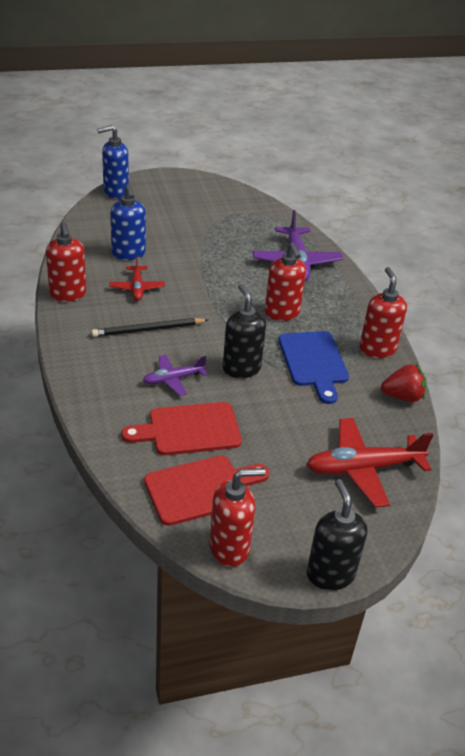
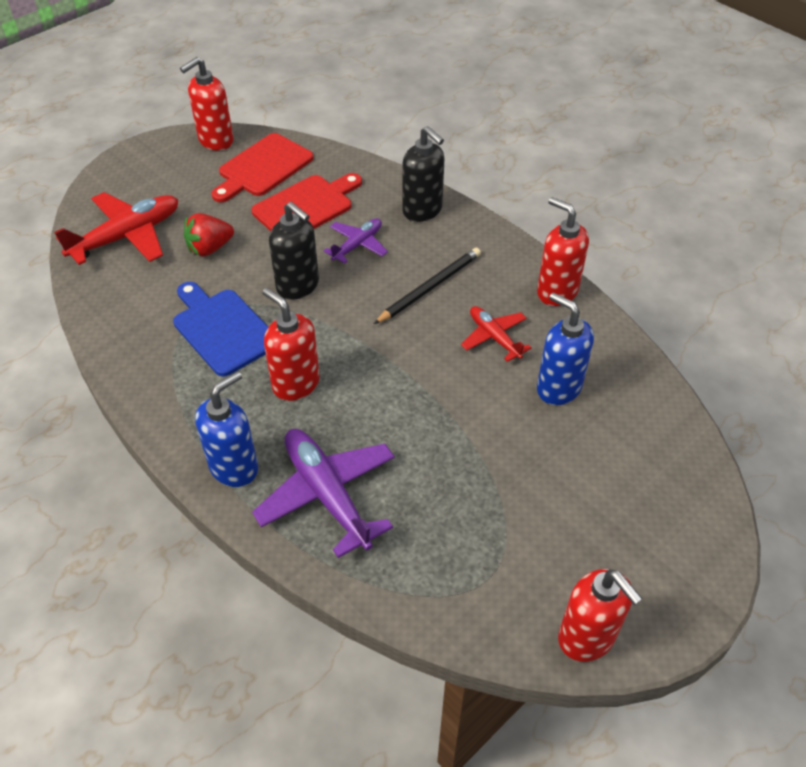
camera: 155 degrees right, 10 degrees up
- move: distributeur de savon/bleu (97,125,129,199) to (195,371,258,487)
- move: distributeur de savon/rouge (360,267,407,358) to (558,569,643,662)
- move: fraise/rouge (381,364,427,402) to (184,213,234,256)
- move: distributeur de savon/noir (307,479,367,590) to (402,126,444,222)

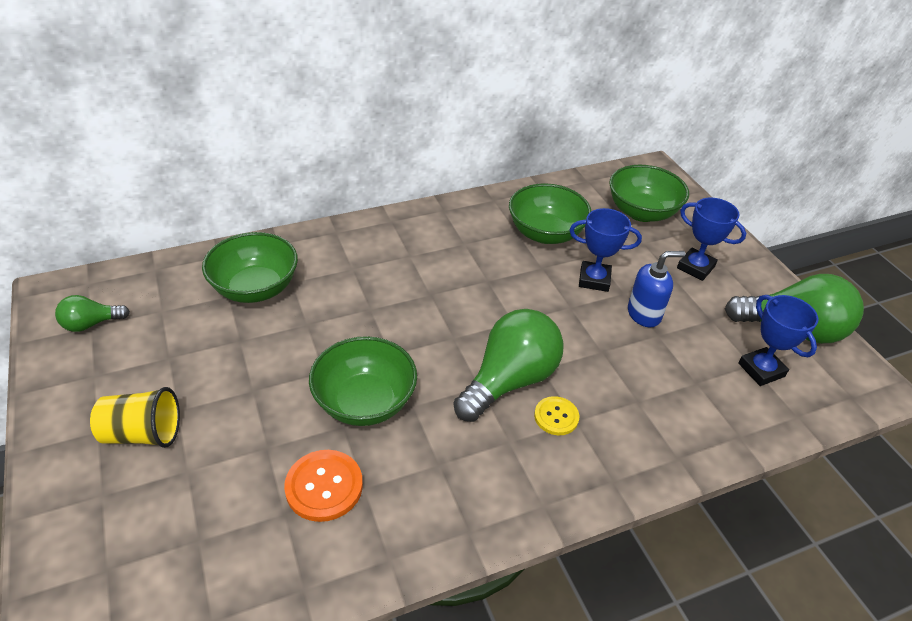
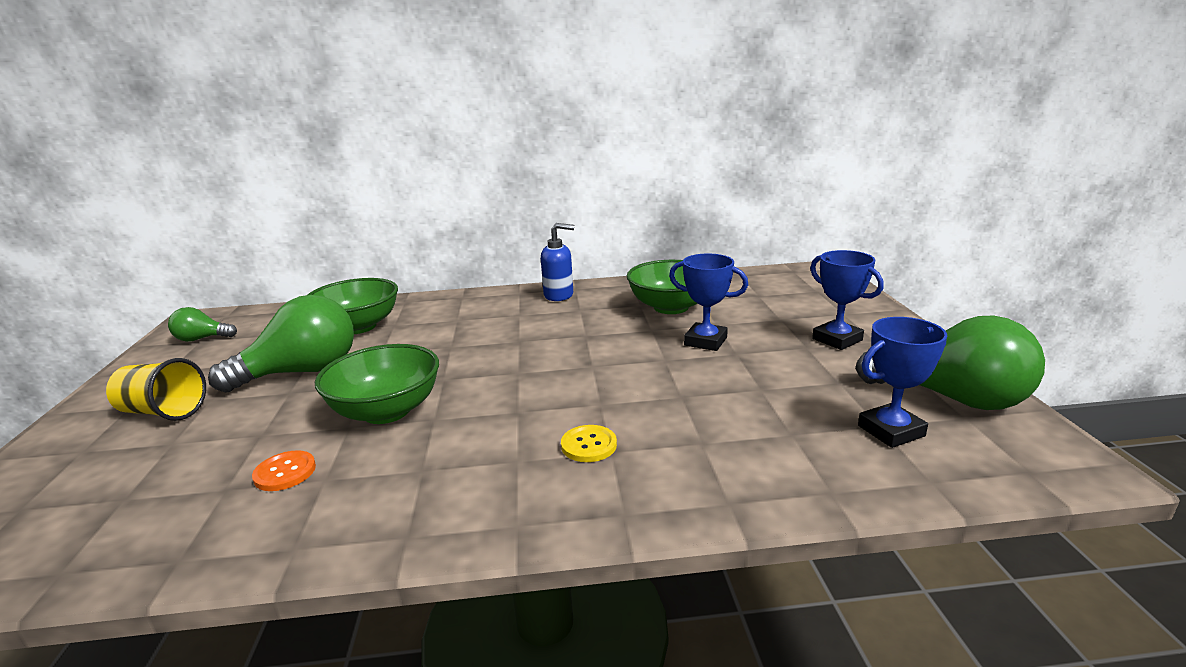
camera: 20 degrees right, 20 degrees down
- delete: bol/vert (609,165,689,222)
- move: distributeur de savon/bleu (628,251,685,327) to (541,223,574,301)
- rotate: trophée/bleu (738,295,818,386) = (858,317,947,448) 75 degrees clockwise
- move: ampoule/vert (454,309,564,422) to (208,295,354,393)
- resize: bouton/orange (284,450,363,522) = (252,450,316,491) x0.64

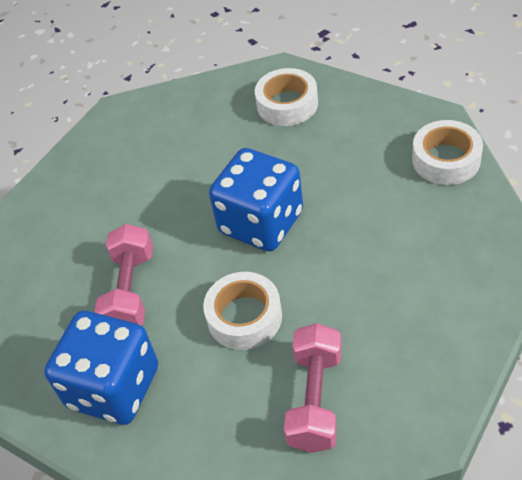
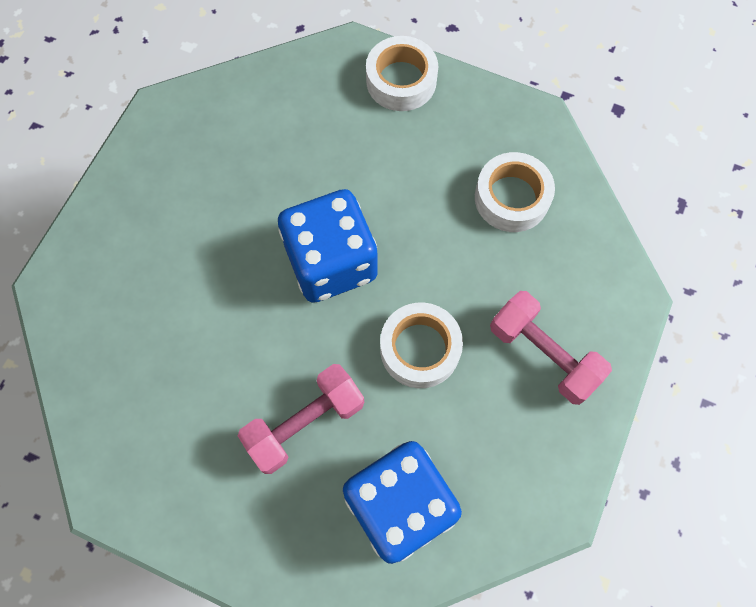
camera: 60 degrees left, 20 degrees up
- move: ruban adhésif/blanc (255,68,318,126) to (475,152,555,232)
- rotate: haltère/rose (94,224,153,326) = (238,364,364,474) 75 degrees counterclockwise

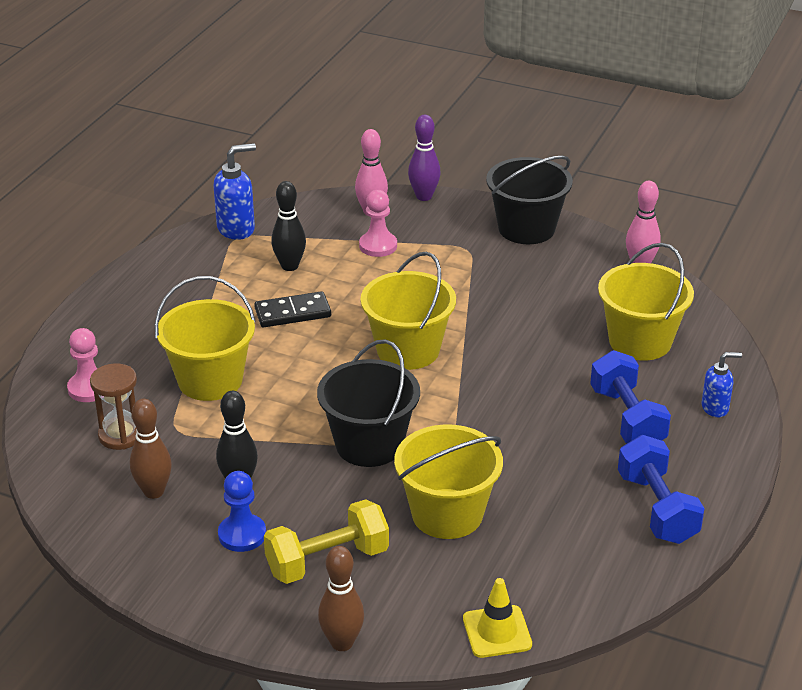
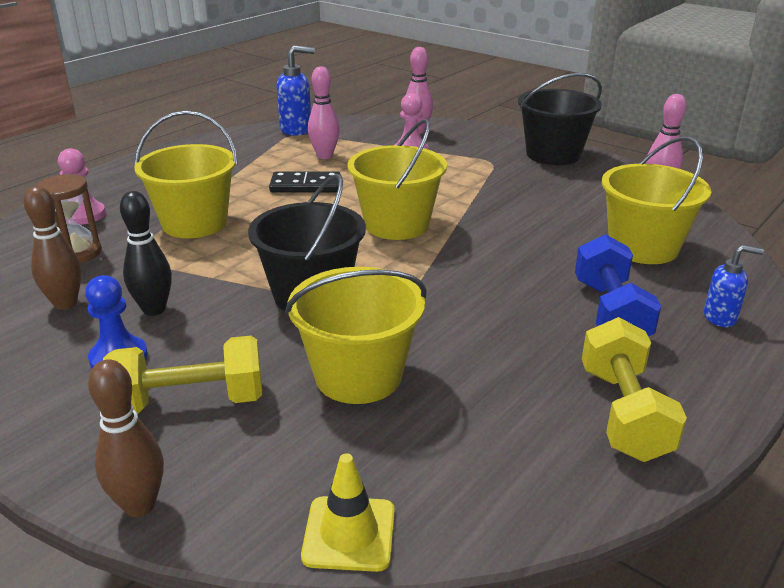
camera: 15 degrees right, 5 degrees down
- delete: quille/violet (408,115,441,201)
- recolor: quille/noir (271,181,306,271) to quille/rose (308,66,340,159)
- recolor: haltère/bleu (618,435,705,544) to haltère/jaune (582,317,687,462)

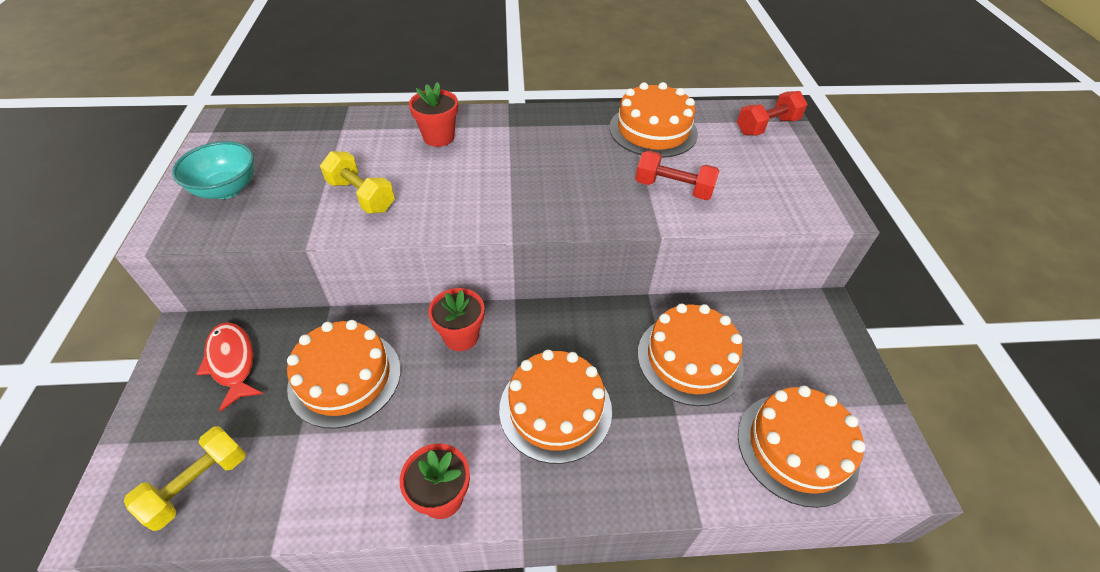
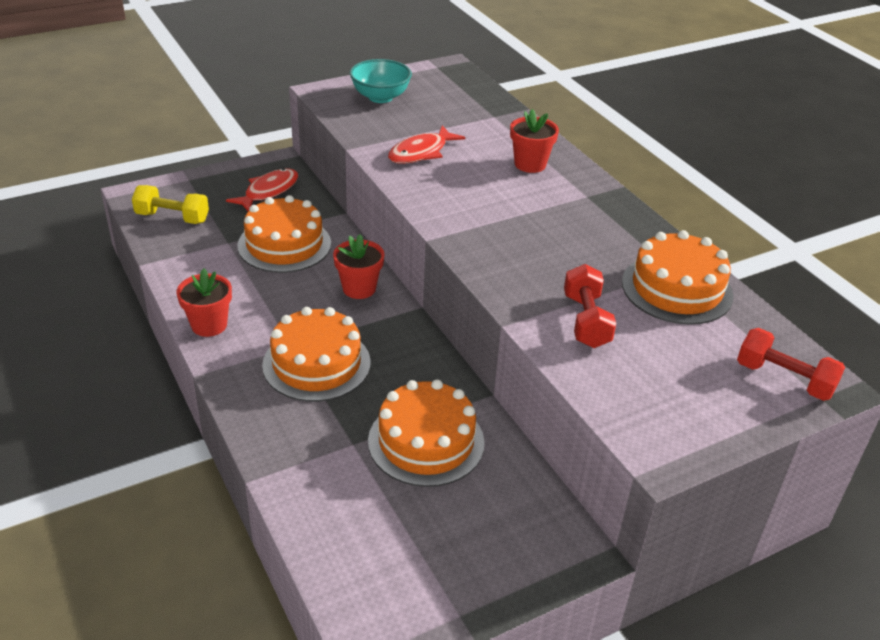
camera: 65 degrees right, 10 degrees down
- replace: haltère/jaune (320,151,395,214) to poisson/rouge (388,125,465,164)
- delete: gâteau/orange (738,386,865,508)

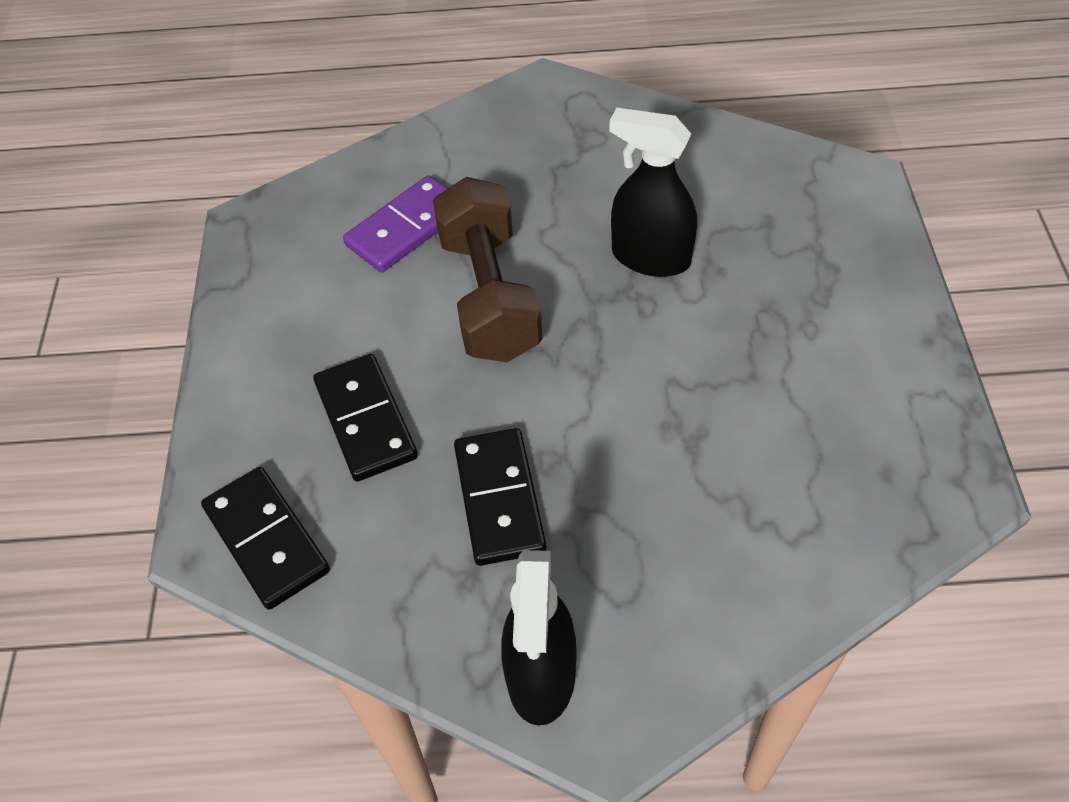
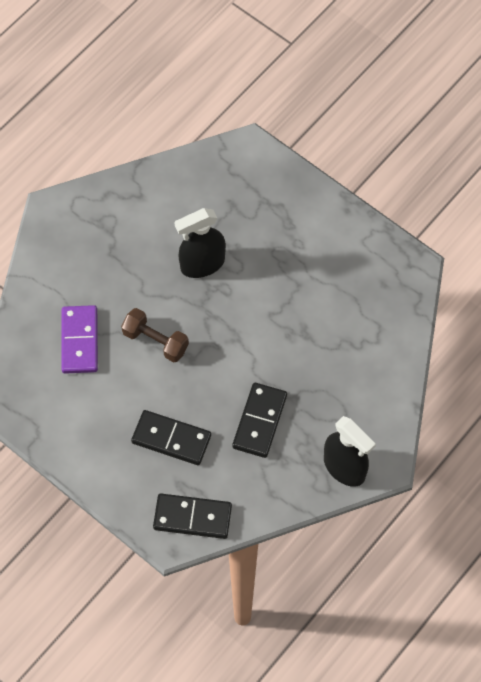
camera: 50 degrees left, 10 degrees up
- resize: haltère/marron (433,177,542,362) = (121,308,189,362) x0.62
- rotate: domino/noir (454,428,546,566) = (232,383,287,458) 75 degrees clockwise

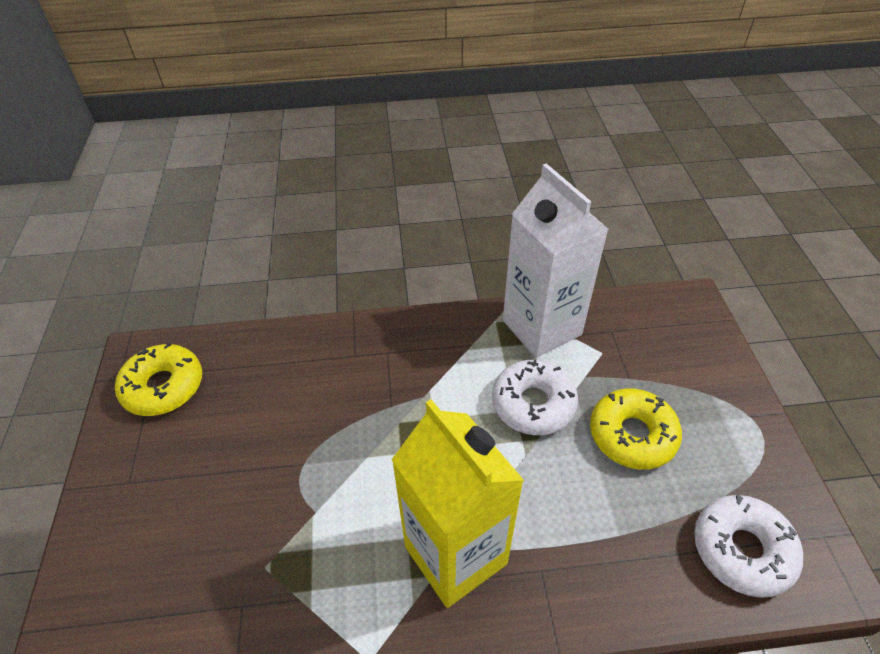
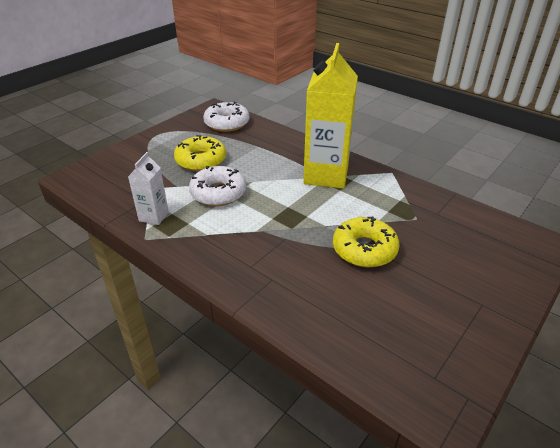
camera: 135 degrees left, 10 degrees down
- resize: brique de lait/blanc (503,163,609,358) = (128,152,169,225) x0.49
- move: beignet/jaune (115,343,202,416) to (333,217,400,267)

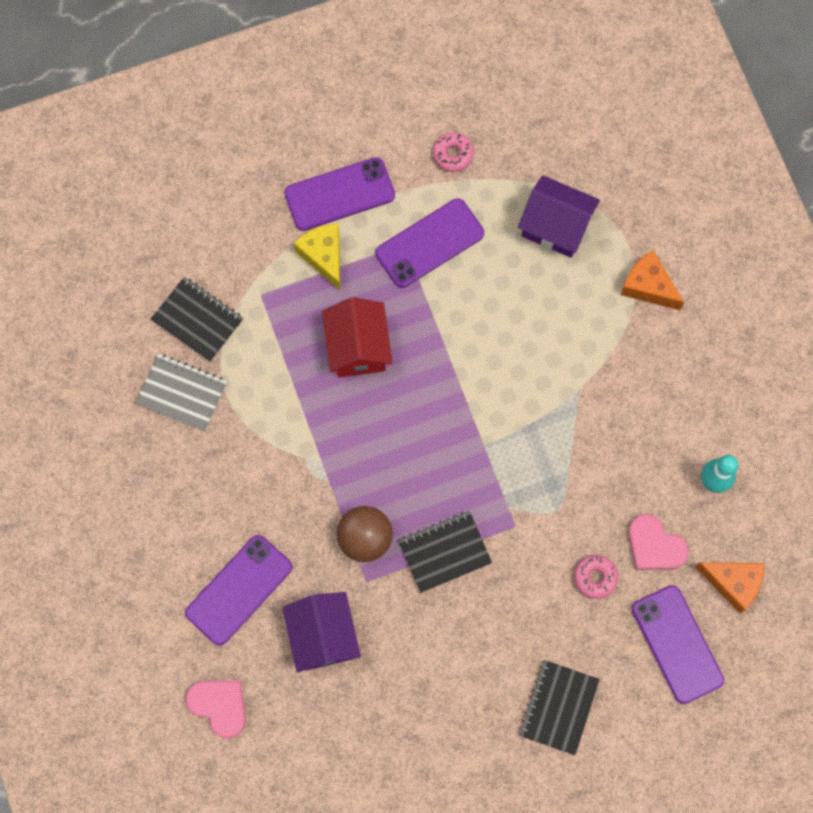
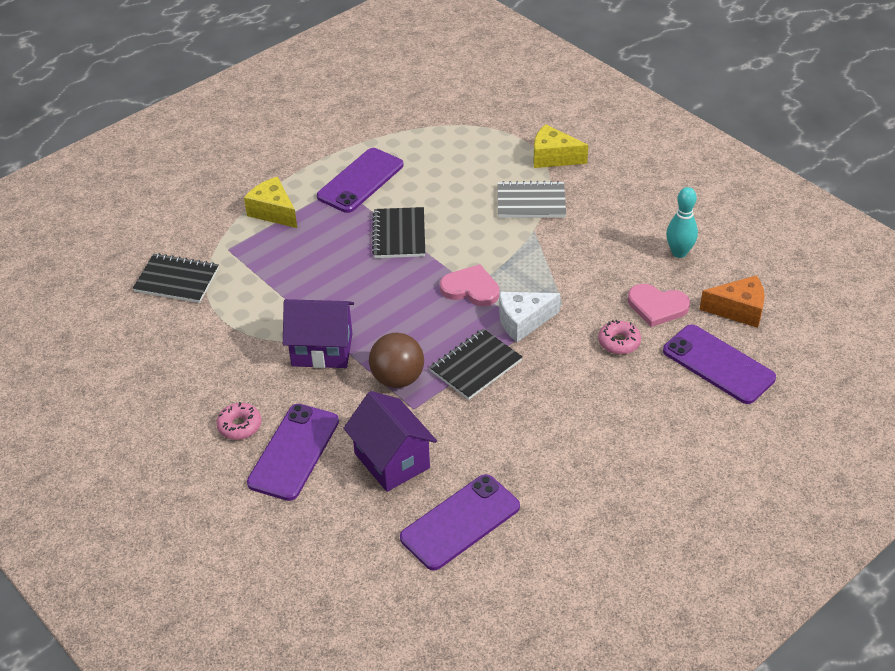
camera: 20 degrees left, 30 degrees down
- move: beignet/rose (433,132,474,172) to (216,402,261,440)
- move: téléphone/violet (284,157,395,231) to (400,474,520,570)
- move: maison/violet (518,175,600,258) to (283,299,354,368)
- recolor: fromage/orange (621,251,684,310) to fromage/jaune (533,124,588,168)
- delete: maison/rouge (322,297,393,377)
- move: carnet/gris (135,354,227,432) to (497,181,566,218)
- move: carnet/noir (519,660,600,755) to (372,207,425,258)
- move: cœur/rose (186,681,246,739) to (440,264,500,306)
- insert: fromage/blanc (499,292,560,342)

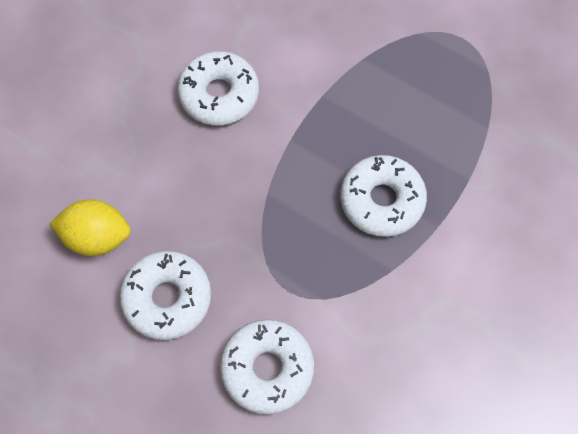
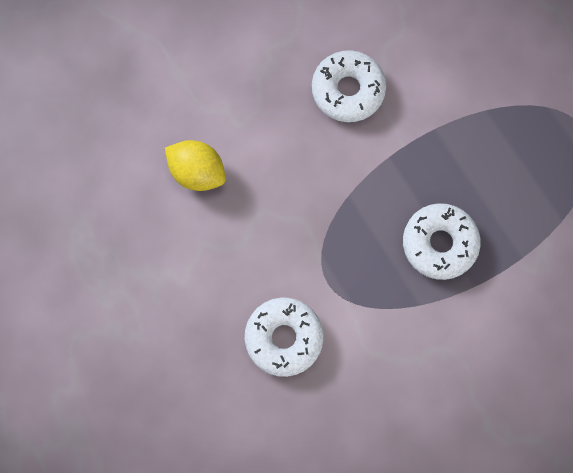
camera: 25 degrees right, 10 degrees up
- delete: beignet/blanc (119,251,211,340)

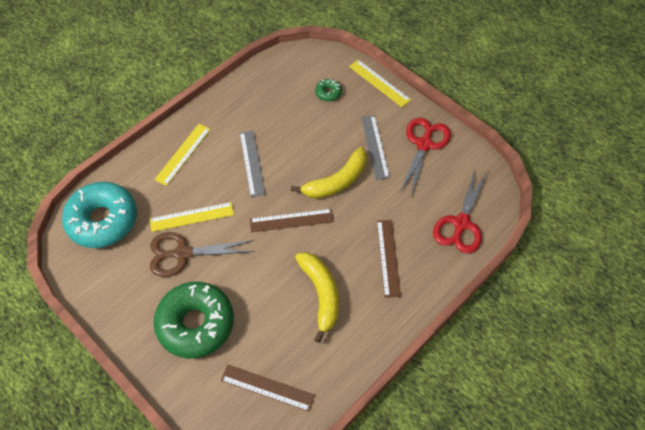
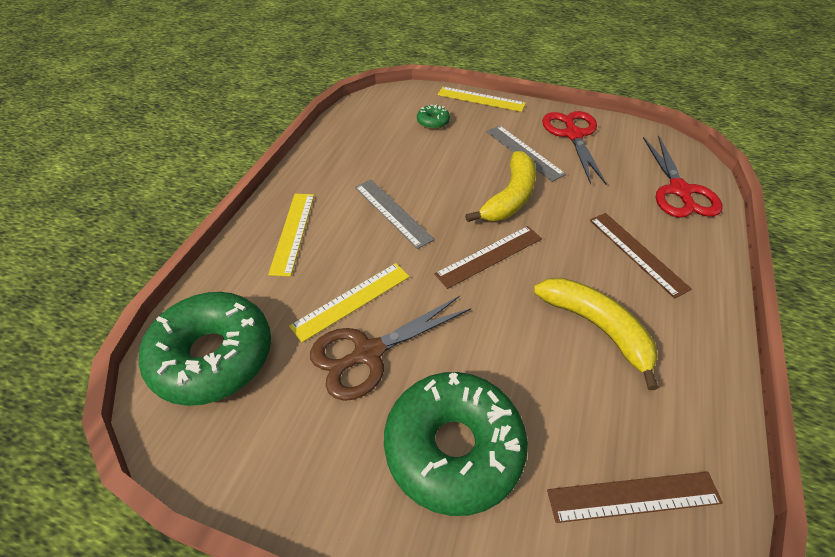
camera: 25 degrees left, 10 degrees down
- recolor: beignet/turquoise (62,182,137,248) to beignet/vert (139,292,271,406)

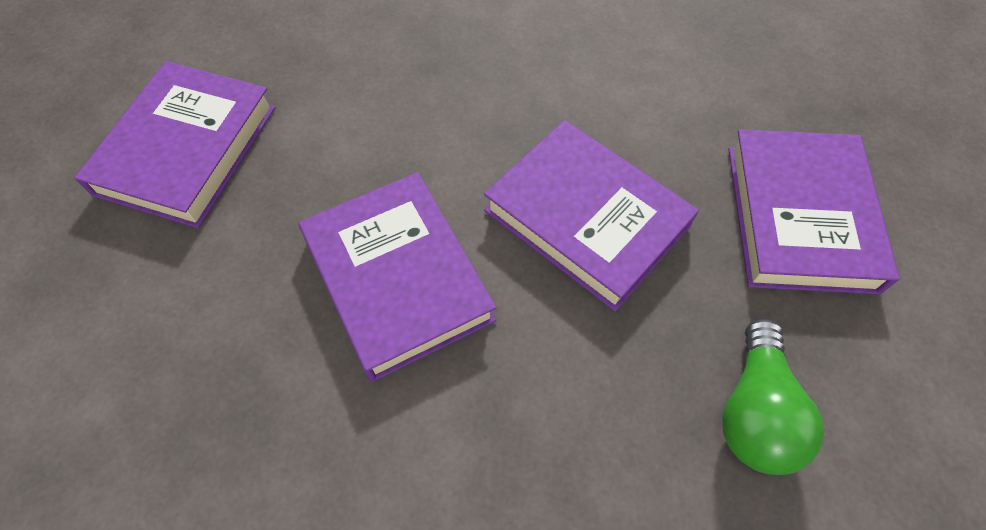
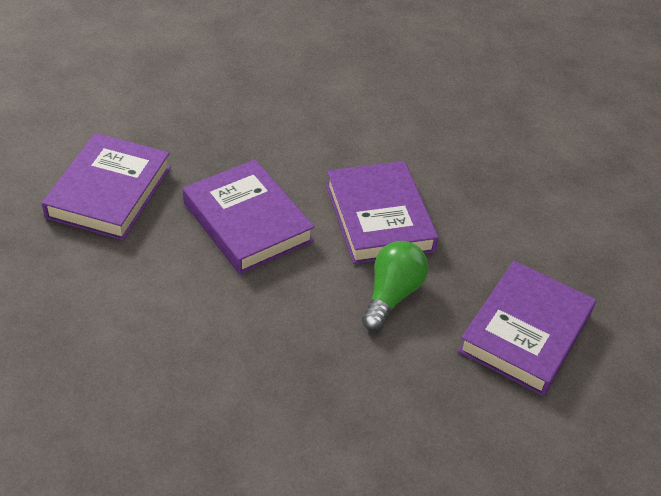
camera: 170 degrees left, 15 degrees down
- move: ampoule/vert (722,319,824,475) to (362,241,428,331)

